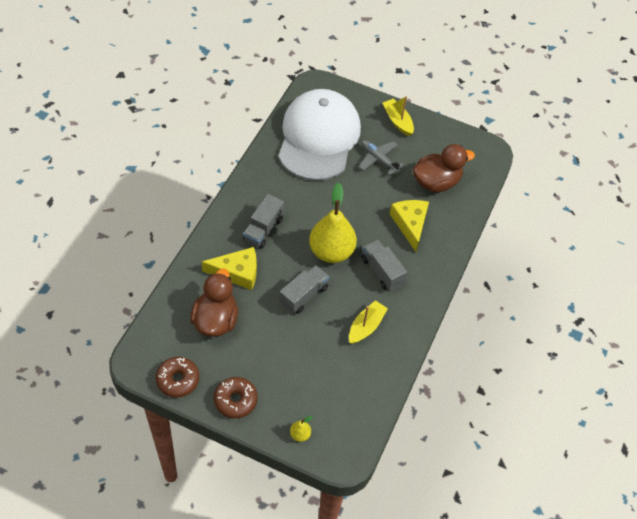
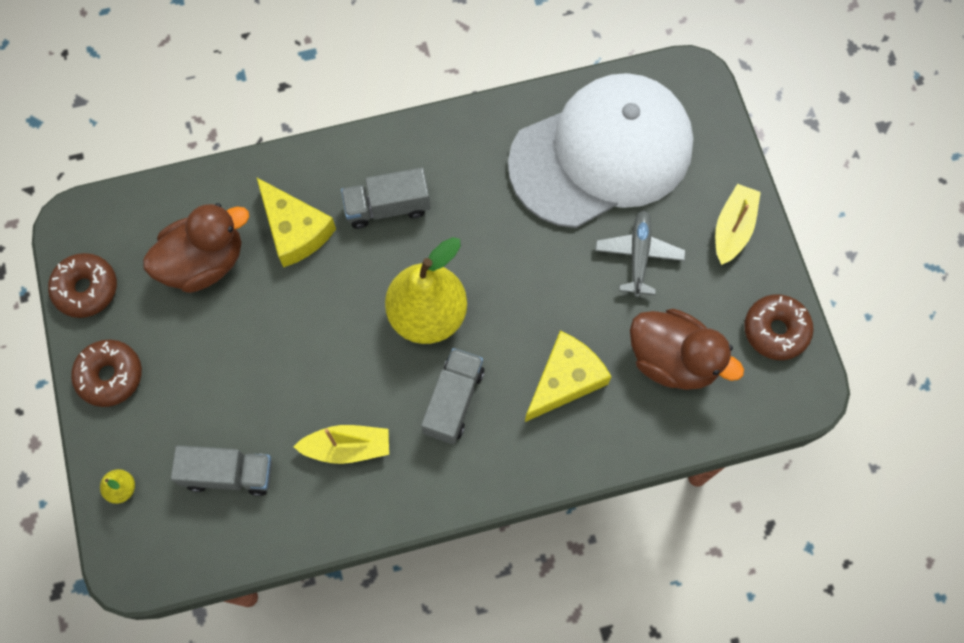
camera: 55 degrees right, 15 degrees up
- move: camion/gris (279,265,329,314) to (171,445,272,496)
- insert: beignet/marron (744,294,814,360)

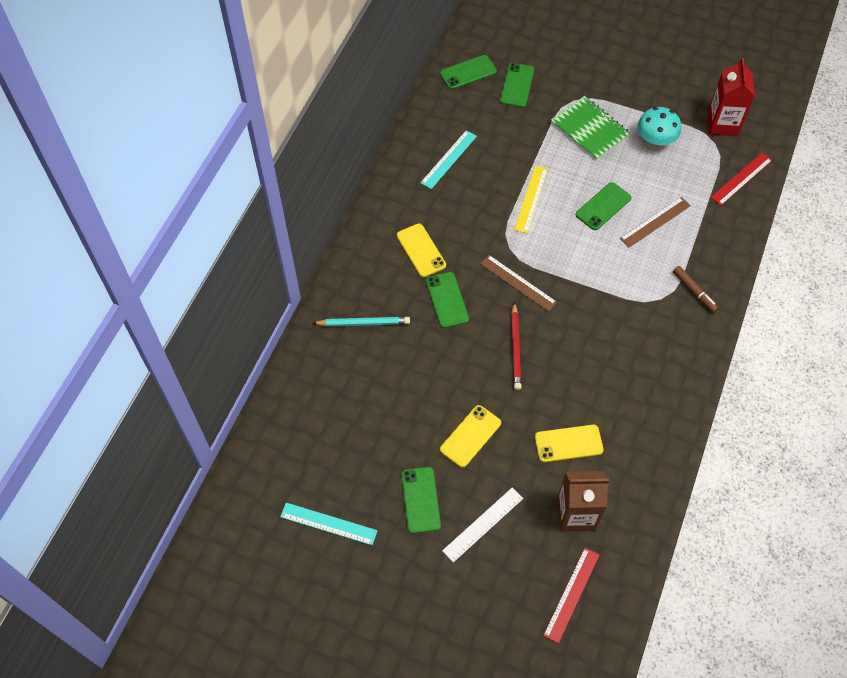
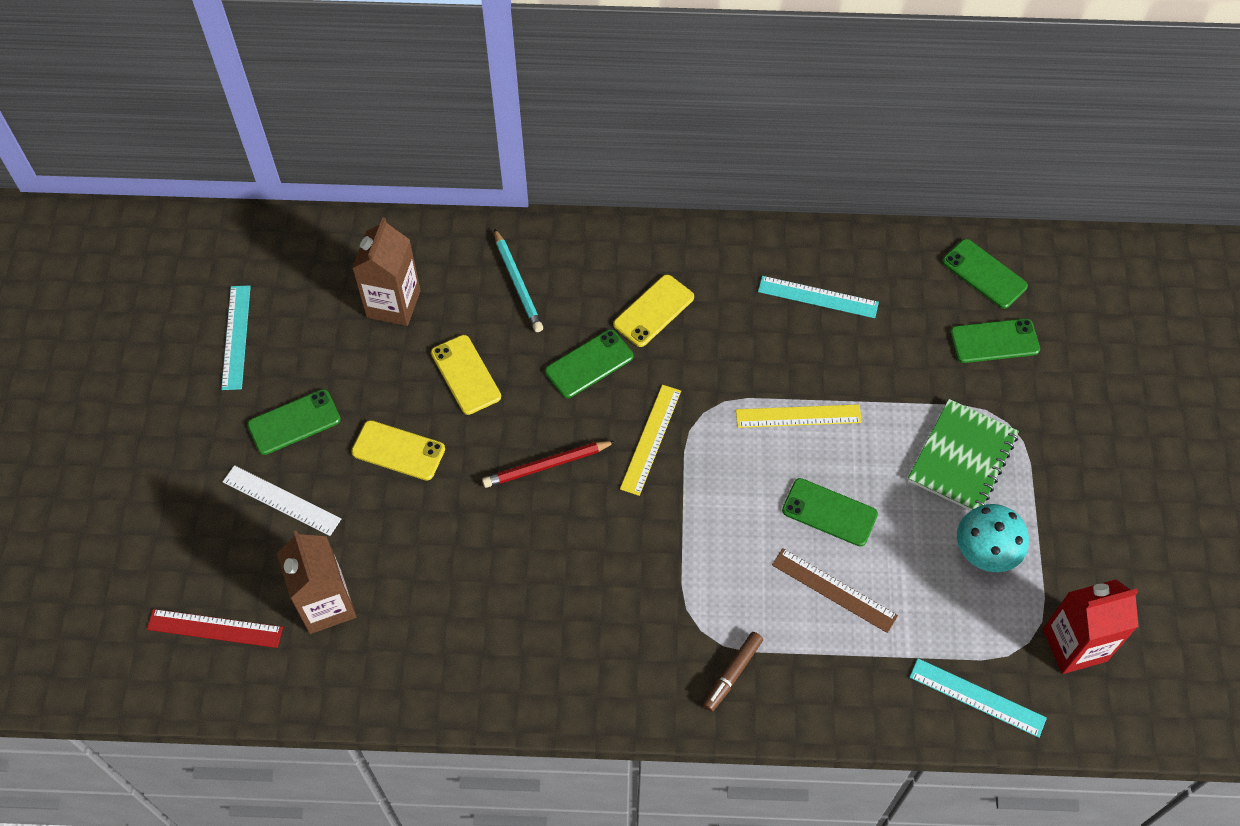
camera: 70 degrees right, 0 degrees up
- recolor: règle/rouge (710,153,772,205) to règle/turquoise (909,658,1047,738)
- recolor: règle/marron (480,255,557,312) to règle/jaune (620,385,681,496)
- move: téléphone/jaune (535,425,604,462) to (431,335,501,415)
- insert: brique de lait/marron (352,217,421,326)

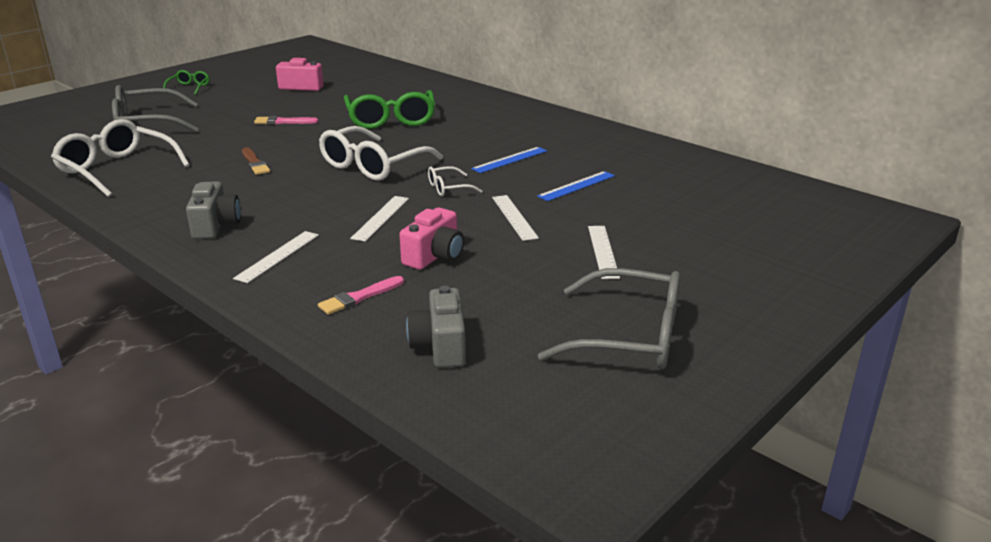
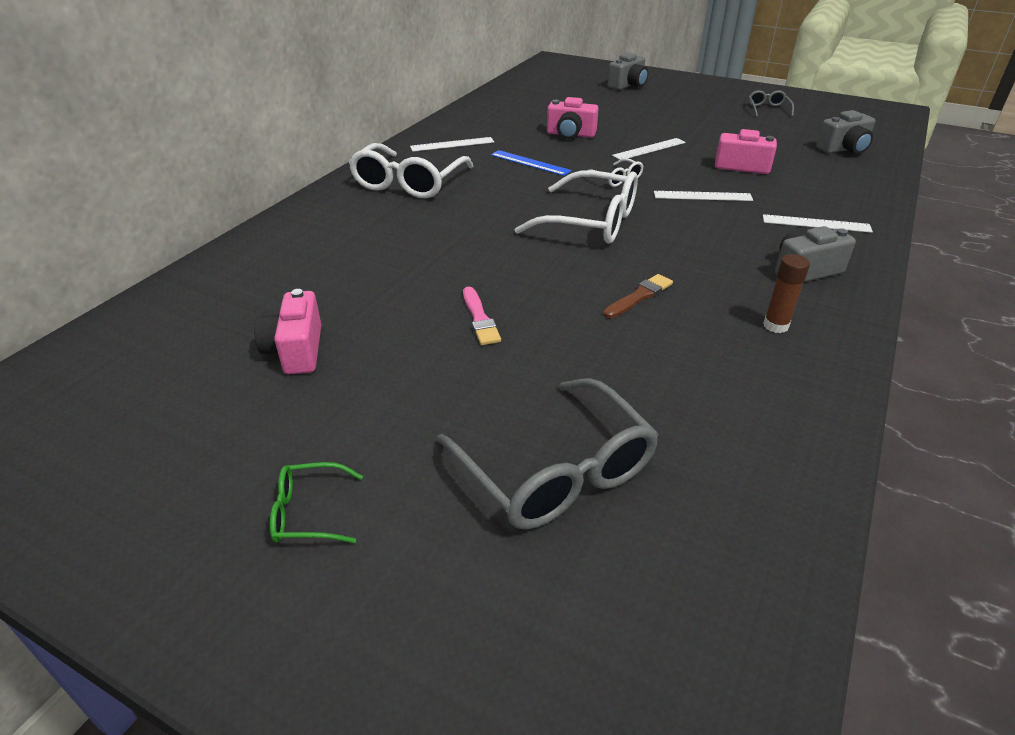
camera: 105 degrees left, 10 degrees up
- delete: lunettes/vert (344,90,435,129)
- move: lunettes/blanc (51,119,190,197) to (348,143,474,198)
- replace: règle/bleu (537,171,615,201) to appareil photo/rose (547,97,599,139)
- move: règle/blanc (588,226,620,279) to (410,137,494,152)
- resize: lunettes/gris (538,268,680,369) = (748,90,794,117) x0.48
- delete: pinceau/rose (318,276,404,315)
- insert: appareil photo/gris (608,53,648,90)
- insert: bâton de colle/marron (763,254,810,333)

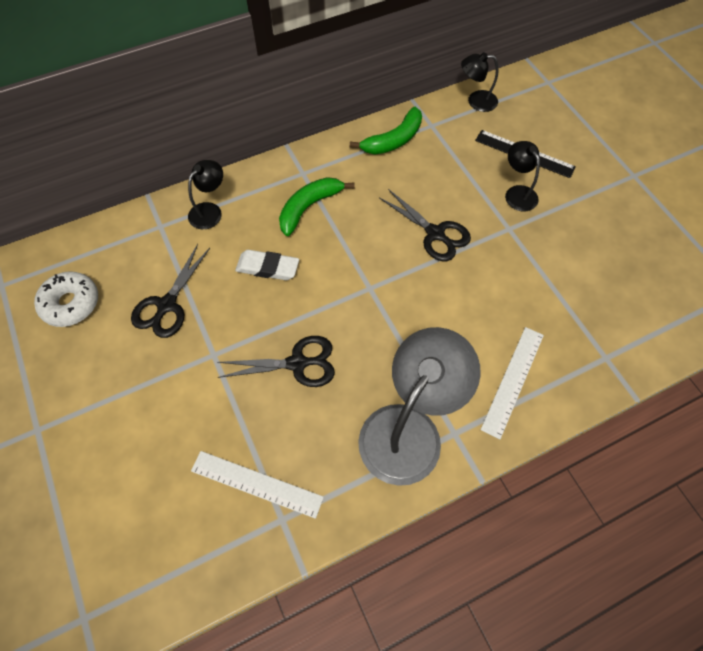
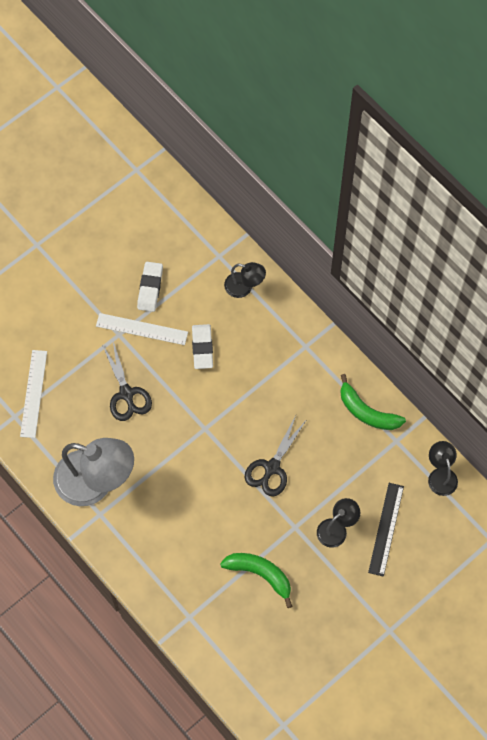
camera: 75 degrees right, 5 degrees up
- move: banane/vert (279,177,355,236) to (220,553,292,608)
- replace: ciseaux/noir (131,244,210,338) to gomme/blanc (137,262,163,312)
- delete: beignet/blanc (34,271,98,327)
- move: règle/blanc (480,327,544,439) to (96,313,188,345)

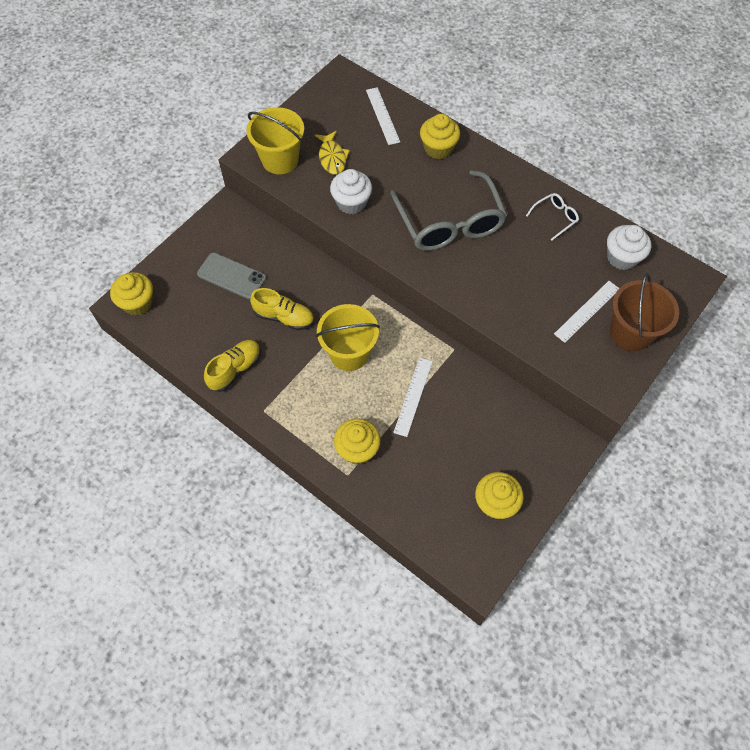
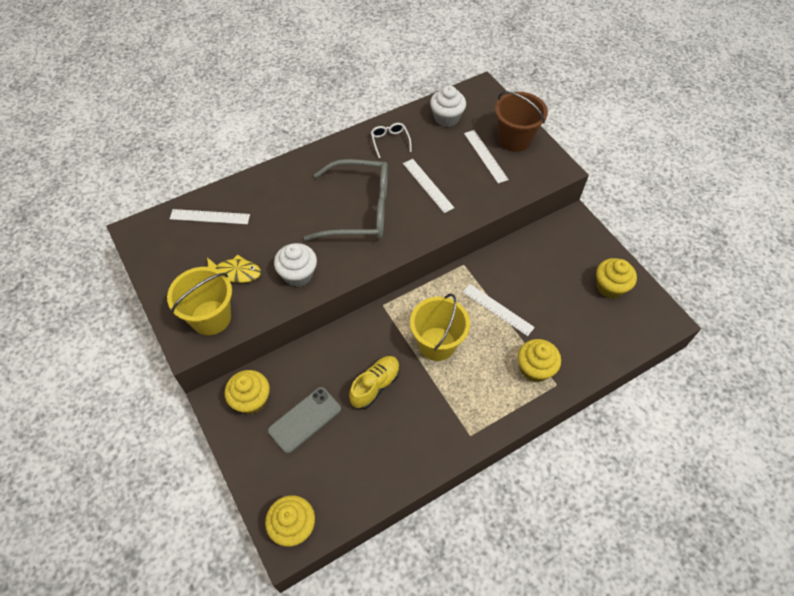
camera: 70 degrees left, 5 degrees down
- move: muffin/jaune (420,114,460,159) to (224,370,270,414)
- delete: chaussure/jaune (204,340,261,392)
- insert: règle/blanc (403,159,454,213)

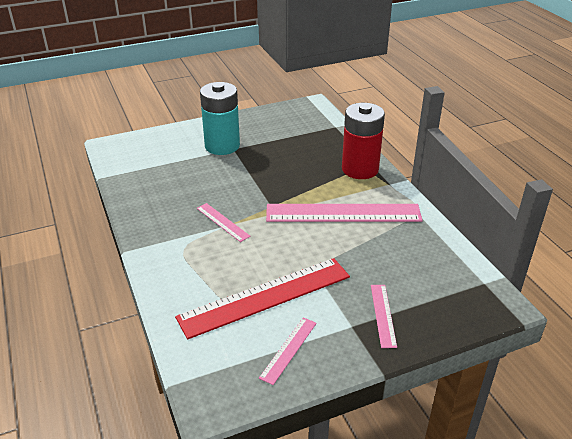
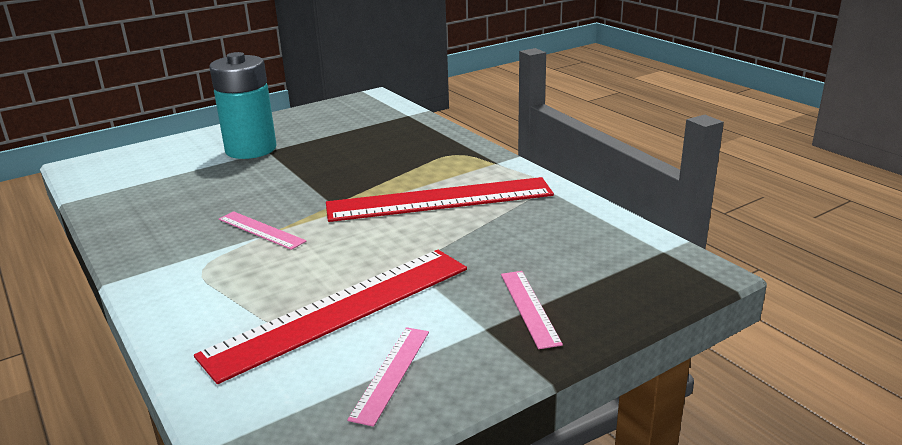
camera: 10 degrees left, 10 degrees down
- delete: pile/rouge (342,103,385,179)
- recolor: règle/rose (266,204,423,222) to règle/rouge (326,177,554,222)

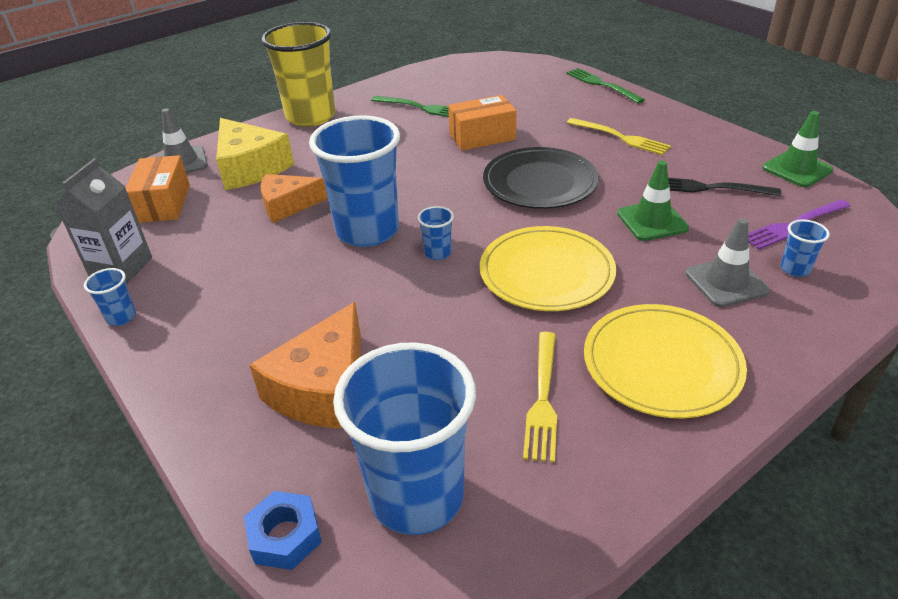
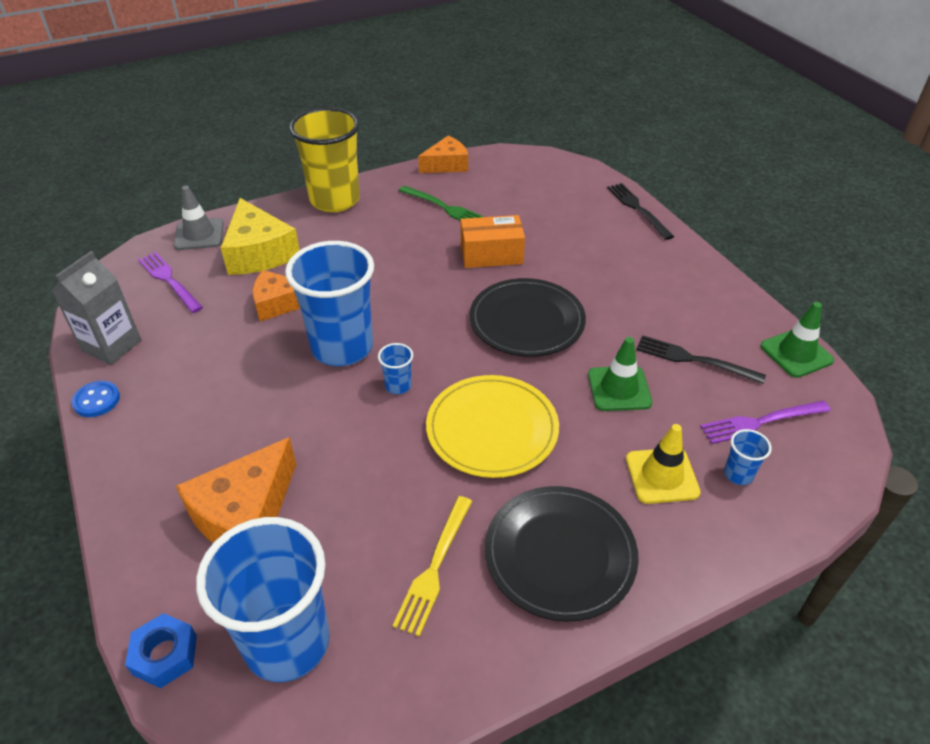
camera: 10 degrees right, 5 degrees up
- recolor: fourchette/vert (566,68,645,103) to fourchette/noir (607,183,674,240)
- delete: fourchette/jaune (567,118,671,155)
- replace: boîte/orange (126,155,190,223) to fourchette/violet (138,252,203,313)
- recolor: cône de chantier/gris (686,218,770,307) to cône de chantier/jaune (626,424,701,504)
- replace: gobelet/bleu (84,268,136,326) to bouton/bleu (71,381,120,417)
- recolor: assiette/jaune (584,304,747,418) to assiette/noir (485,486,639,621)
- insert: fromage/orange (418,136,468,173)

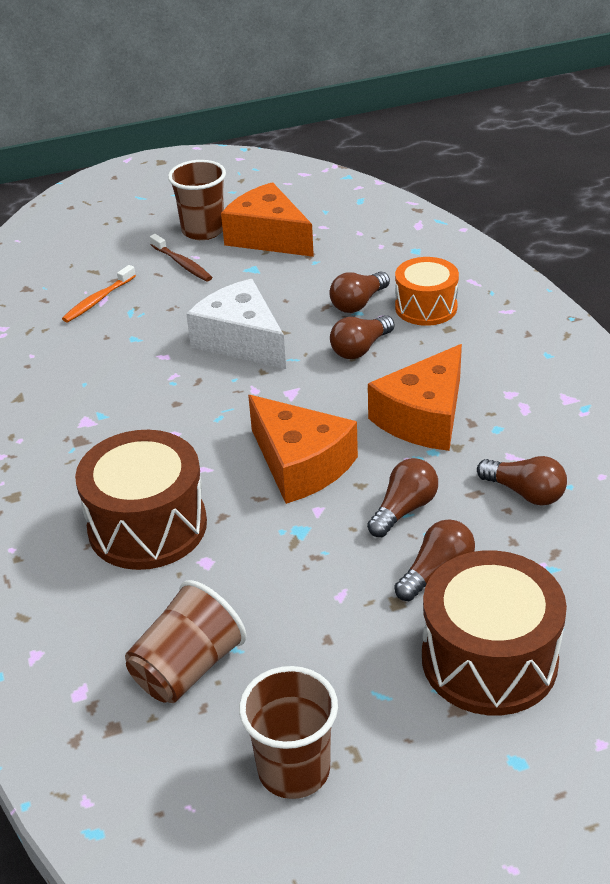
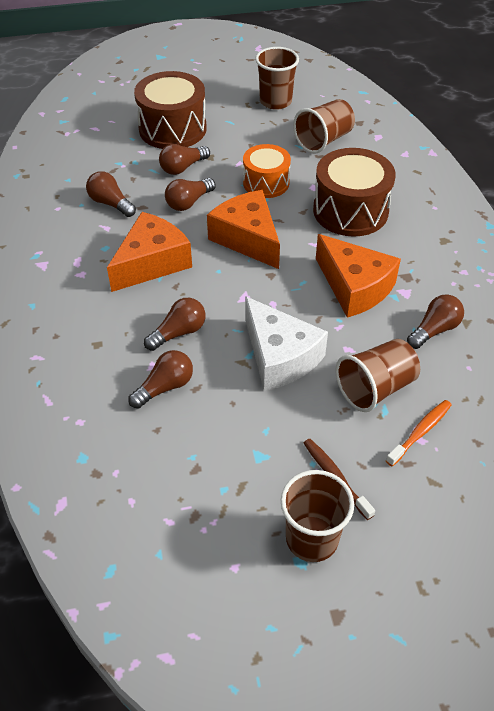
camera: 175 degrees left, 10 degrees up
- move: fromage/orange (221,182,314,257) to (316,234,401,318)
- move: tambour/orange (395,257,459,326) to (243,144,291,198)
- insert: ampoule/marron (407,294,464,349)
- insert: gobelet/marron (335,339,420,412)

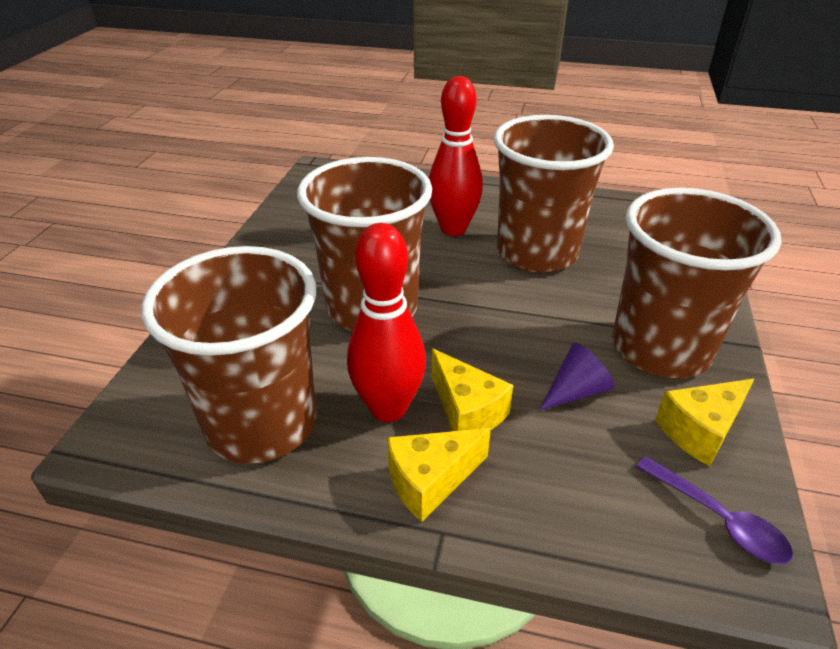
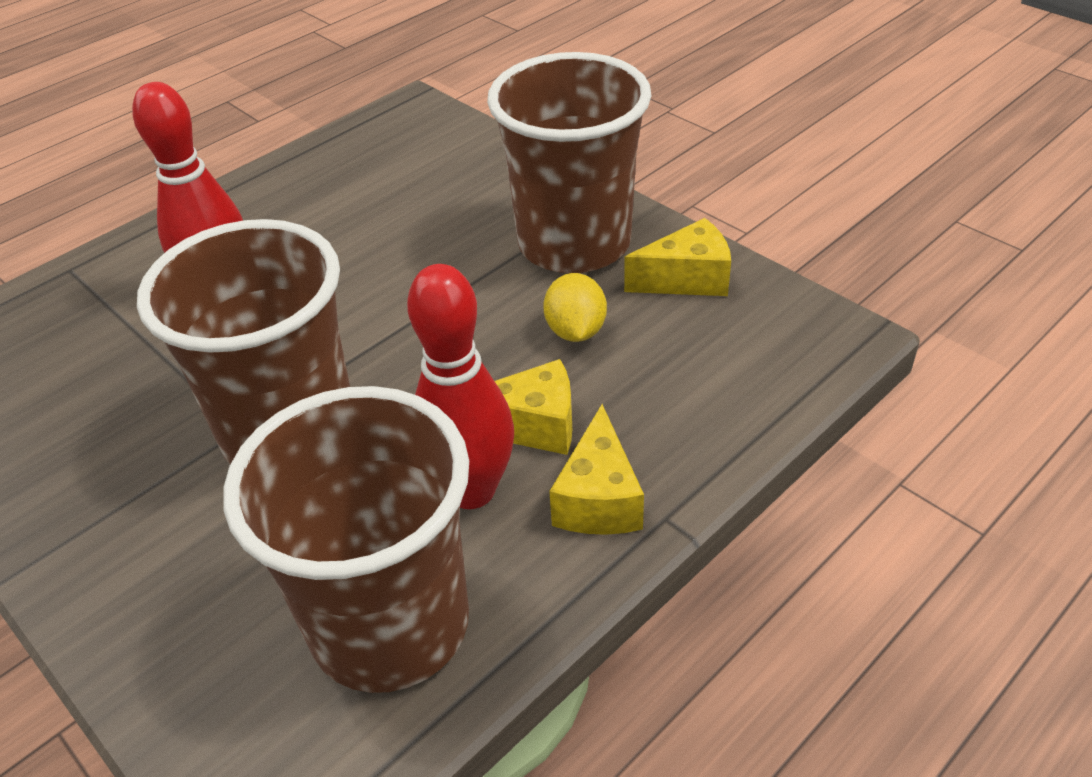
camera: 55 degrees left, 5 degrees up
- delete: gobelet/marron (494,115,614,272)
- replace: cône/violet (539,343,615,411) to citron/jaune (543,273,607,342)
- rotate: fromage/jaune (655,379,754,466) = (624,218,731,296) 105 degrees counterclockwise
- delete: cuillère/violet (636,456,793,564)

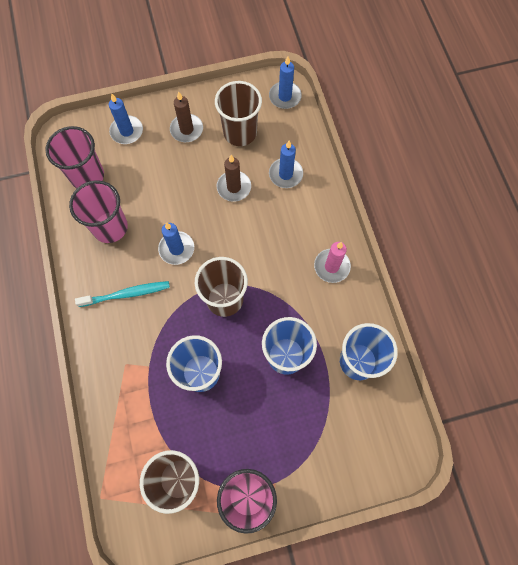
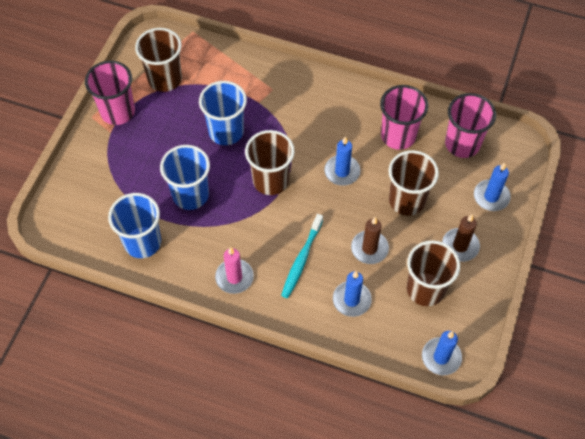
camera: 125 degrees right, 10 degrees down
- move: brosse à dents/turquoise (75,281,170,307) to (281,214,323,298)
- insert: gobelet/marron (388,150,439,216)

